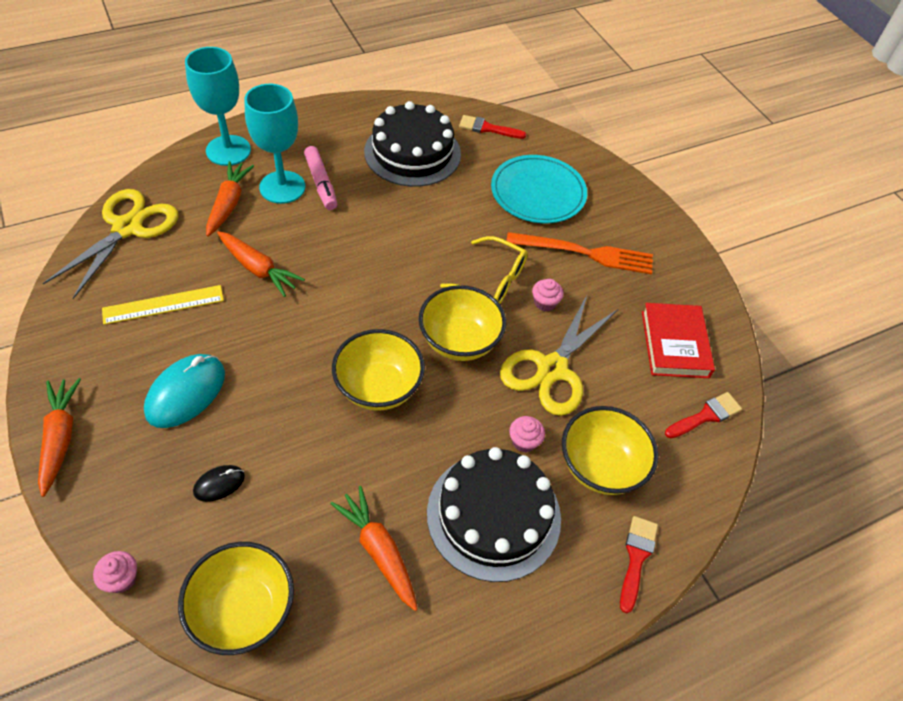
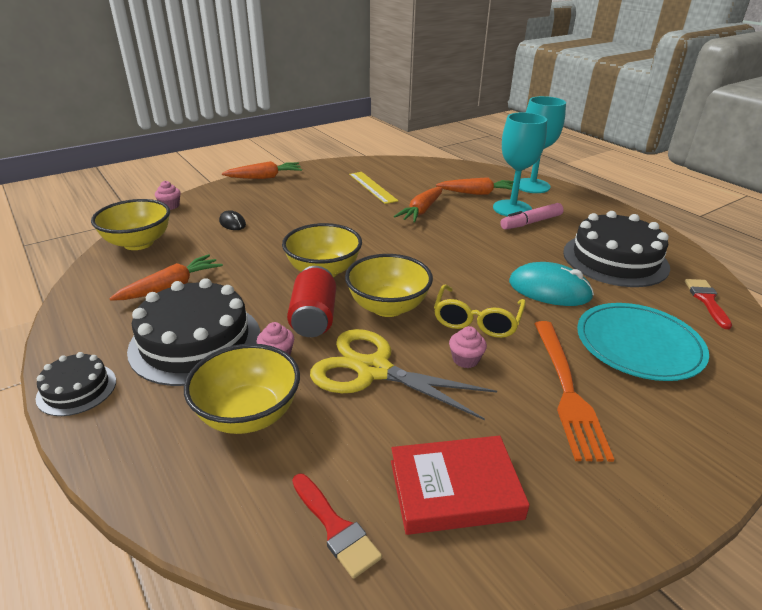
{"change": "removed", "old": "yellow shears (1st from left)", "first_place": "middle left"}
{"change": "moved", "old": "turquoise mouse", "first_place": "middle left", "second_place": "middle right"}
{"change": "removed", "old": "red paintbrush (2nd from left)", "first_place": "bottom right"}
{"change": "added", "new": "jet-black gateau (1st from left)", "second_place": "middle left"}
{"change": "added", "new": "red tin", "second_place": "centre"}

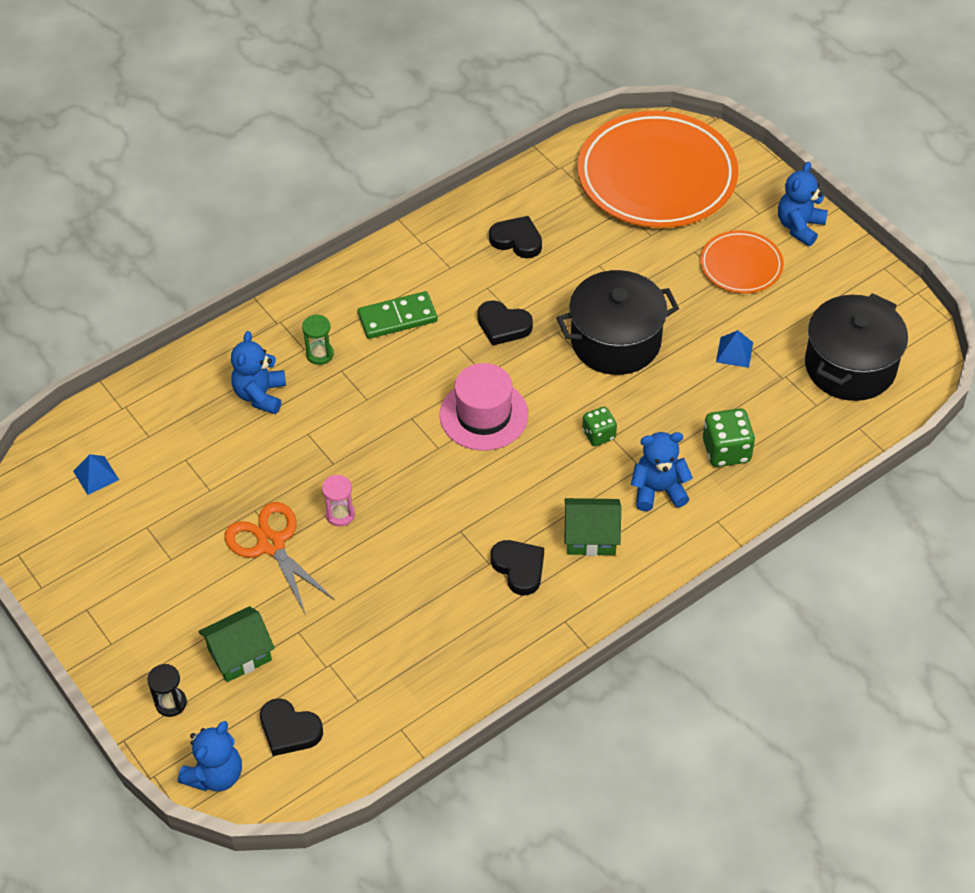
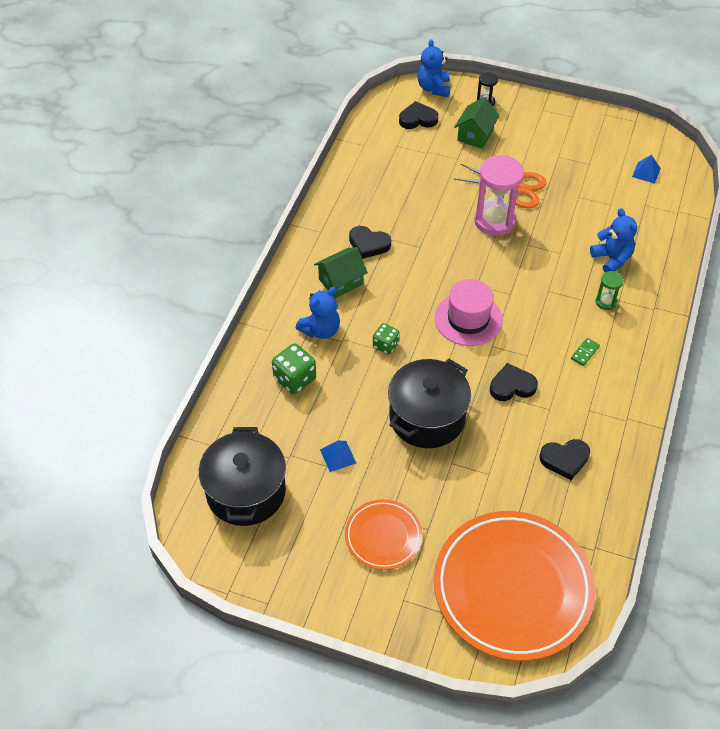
{"change": "resized", "old": "pink hourglass", "first_place": "centre", "second_place": "top right", "factor": 2.07}
{"change": "resized", "old": "leaf-green domino tile", "first_place": "centre", "second_place": "middle right", "factor": 0.52}
{"change": "removed", "old": "cobalt stuffed bear (4th from left)", "first_place": "top right"}

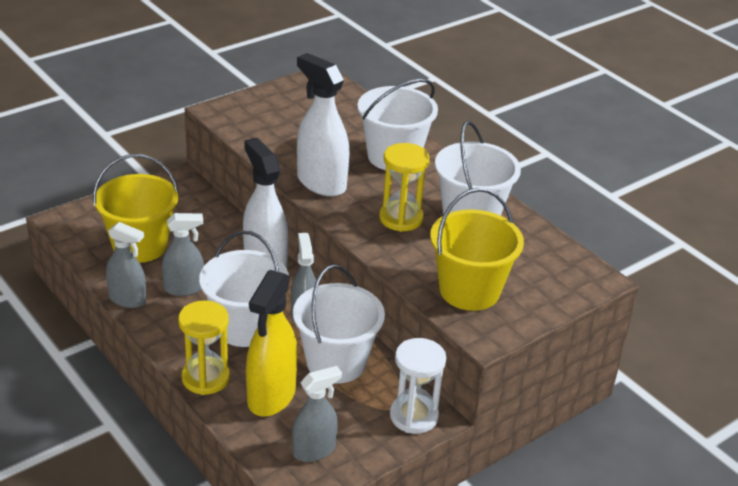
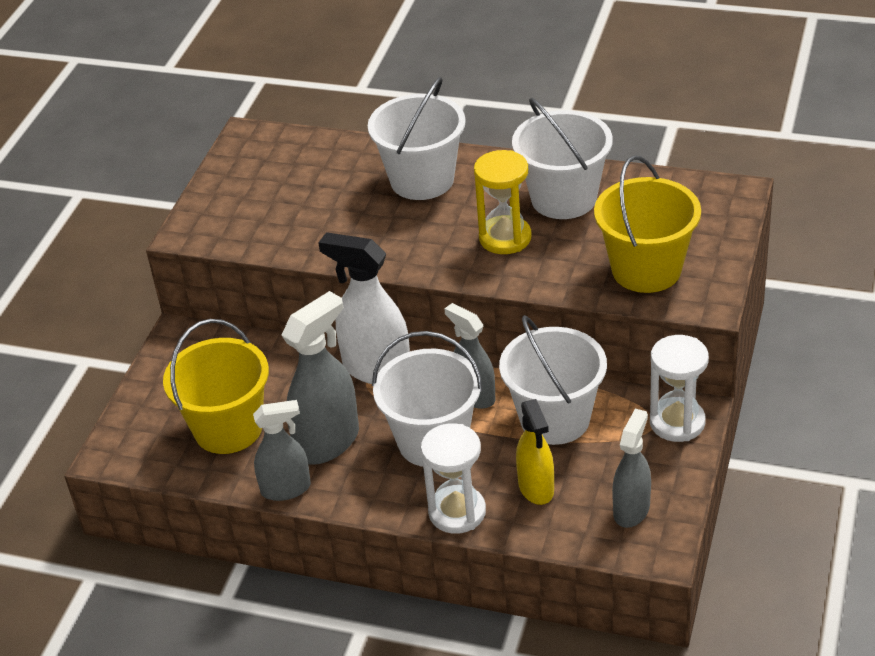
{"change": "resized", "old": "ash-grey sprayer (2nd from left)", "first_place": "middle left", "second_place": "centre", "factor": 1.54}
{"change": "recoloured", "old": "yellow hourglass (1st from left)", "new": "pure white hourglass (1st from left)", "first_place": "bottom left", "second_place": "bottom centre"}
{"change": "resized", "old": "yellow sprayer", "first_place": "bottom centre", "second_place": "bottom centre", "factor": 0.65}
{"change": "removed", "old": "pure white sprayer (2nd from left)", "first_place": "top centre"}

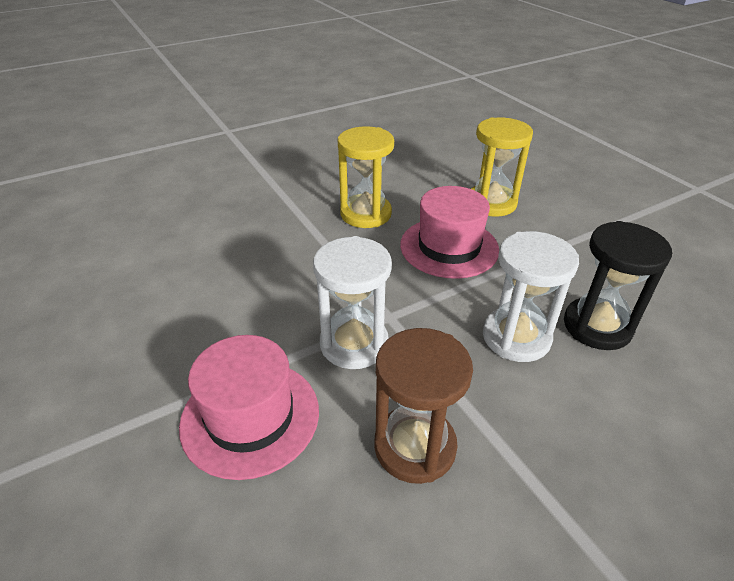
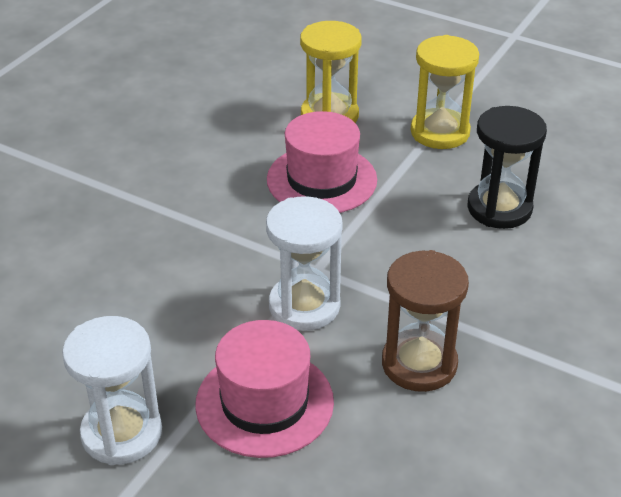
{"change": "moved", "old": "yellow hourglass (1st from left in the first image)", "new": "yellow hourglass (2nd from left)", "first_place": "top centre", "second_place": "top right"}
{"change": "moved", "old": "pure white hourglass (2nd from left in the first image)", "new": "pure white hourglass (1st from left)", "first_place": "middle right", "second_place": "bottom left"}

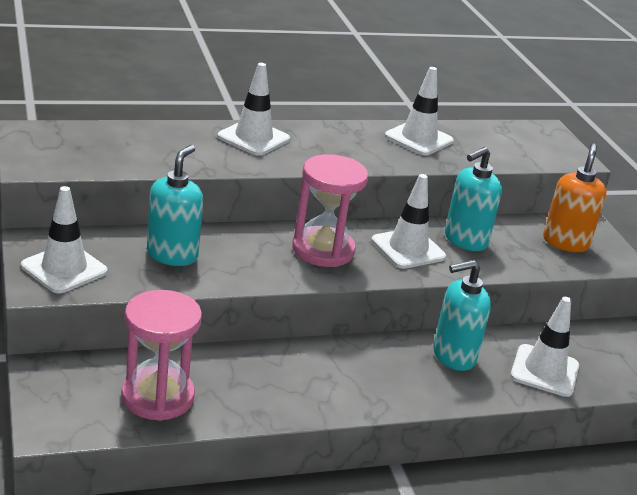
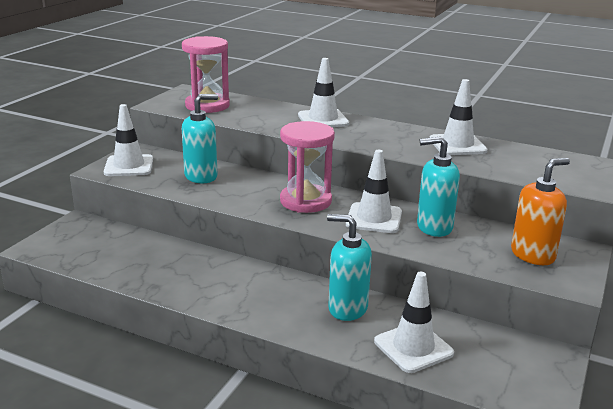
{"change": "moved", "old": "pink hourglass (1st from left)", "first_place": "bottom left", "second_place": "top centre"}

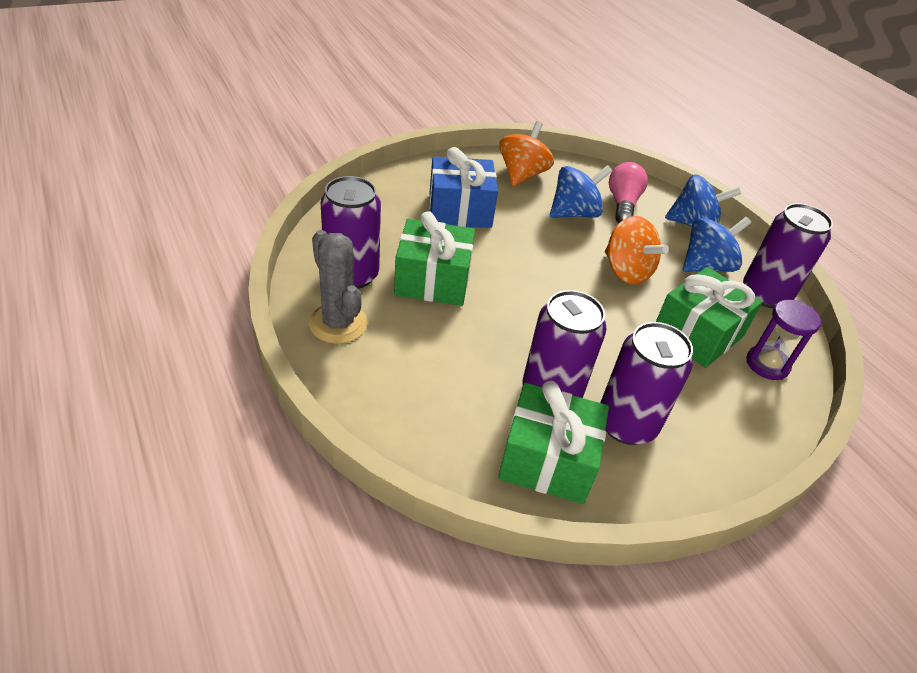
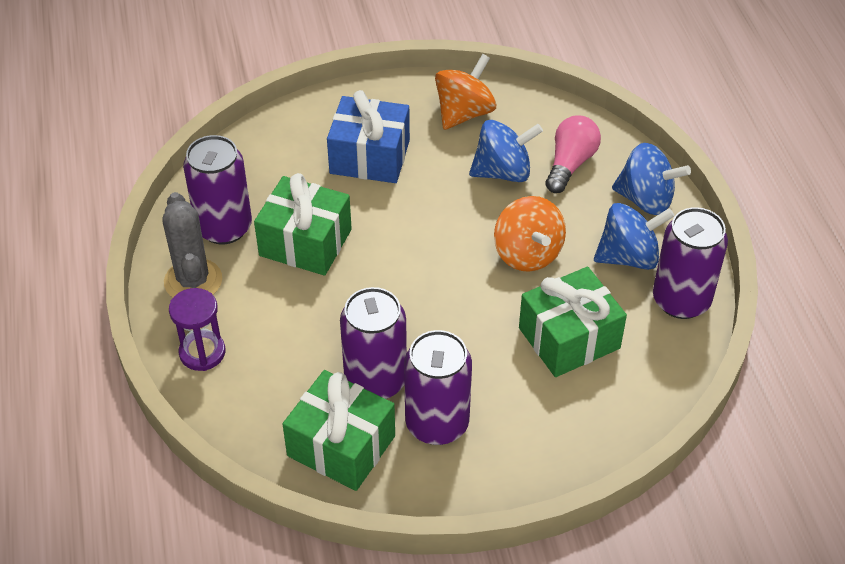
{"change": "moved", "old": "violet hourglass", "first_place": "middle right", "second_place": "middle left"}

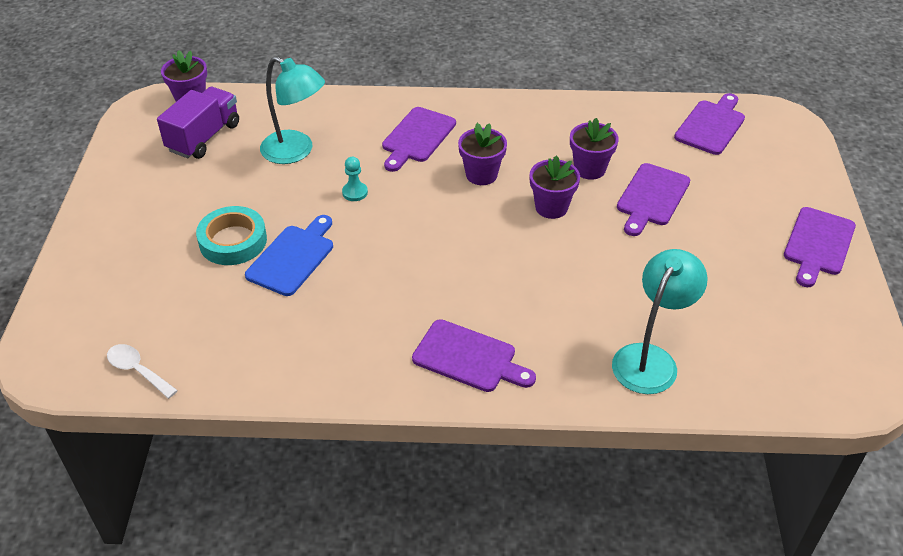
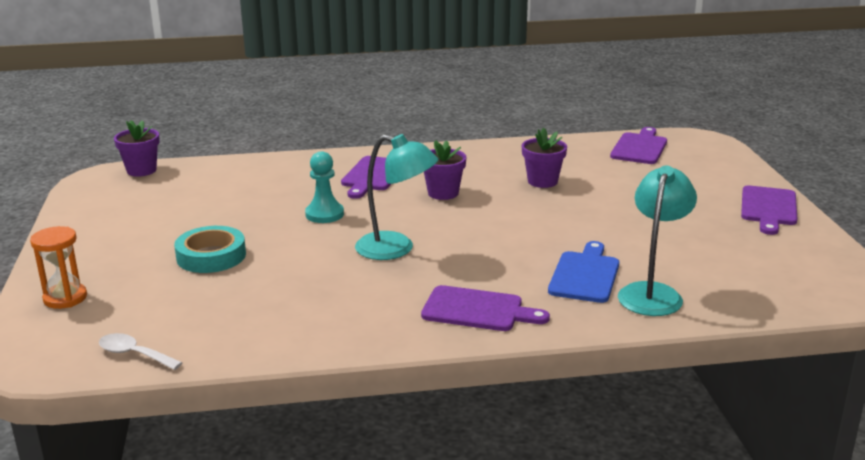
{"change": "removed", "old": "violet truck", "first_place": "top left"}
{"change": "moved", "old": "cobalt chopping board", "first_place": "middle left", "second_place": "middle right"}
{"change": "moved", "old": "turquoise desk lamp (1st from left)", "first_place": "top left", "second_place": "centre"}
{"change": "resized", "old": "turquoise game pawn", "first_place": "top centre", "second_place": "centre", "factor": 1.53}
{"change": "removed", "old": "violet plant pot (3rd from left)", "first_place": "centre"}
{"change": "removed", "old": "violet chopping board (3rd from left)", "first_place": "middle right"}
{"change": "added", "new": "orange hourglass", "second_place": "middle left"}

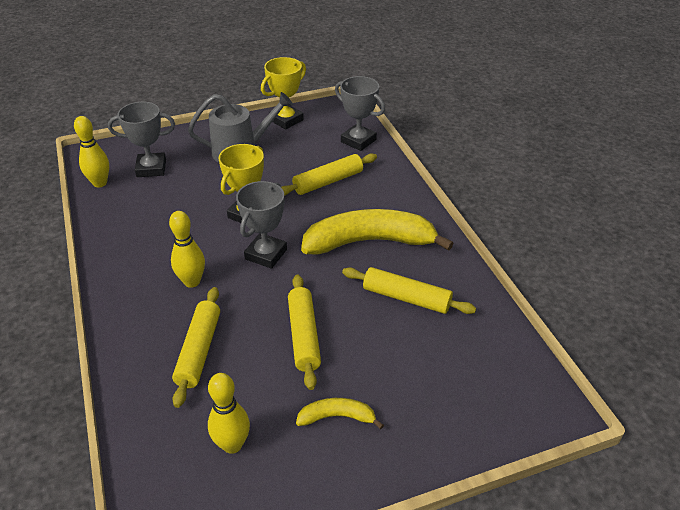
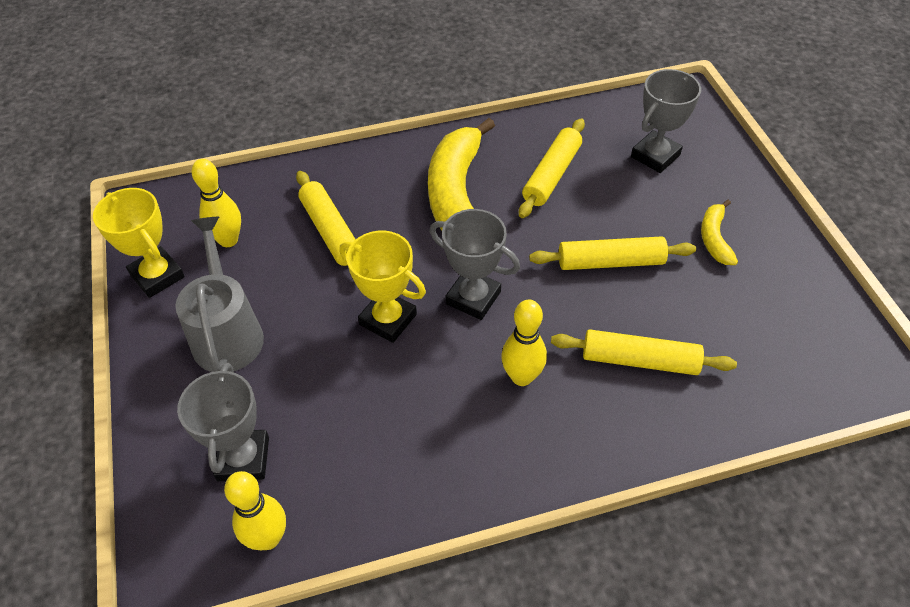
{"change": "moved", "old": "yellow tenpin (3rd from left in the first image)", "new": "yellow tenpin (1st from left)", "first_place": "bottom centre", "second_place": "middle left"}
{"change": "moved", "old": "ash-grey prize cup (3rd from left)", "first_place": "top centre", "second_place": "top right"}

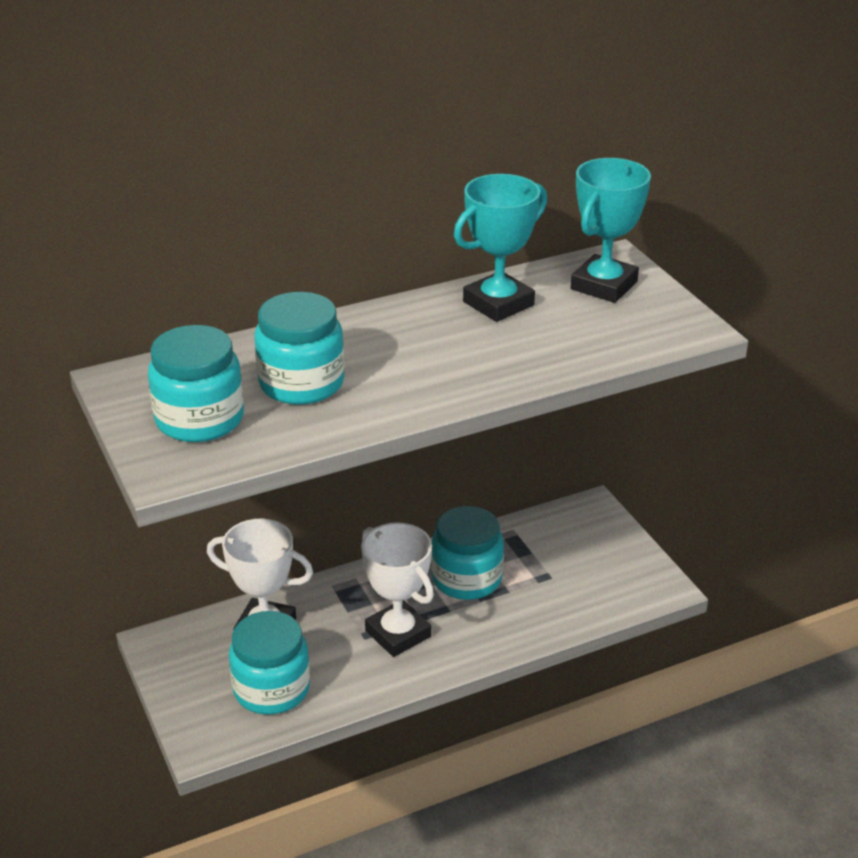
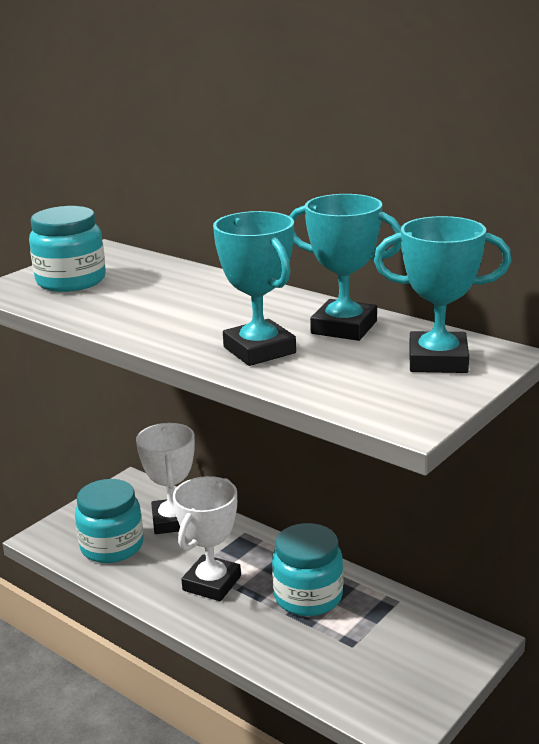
{"change": "removed", "old": "turquoise preserve jar (3rd from left)", "first_place": "centre"}
{"change": "added", "new": "turquoise prize cup (1st from left)", "second_place": "centre"}

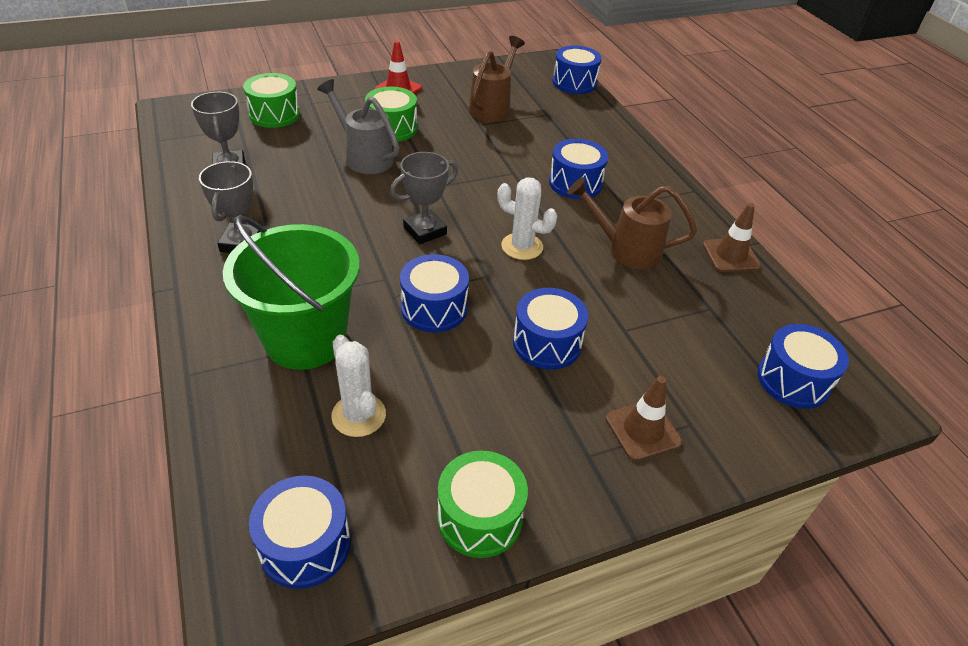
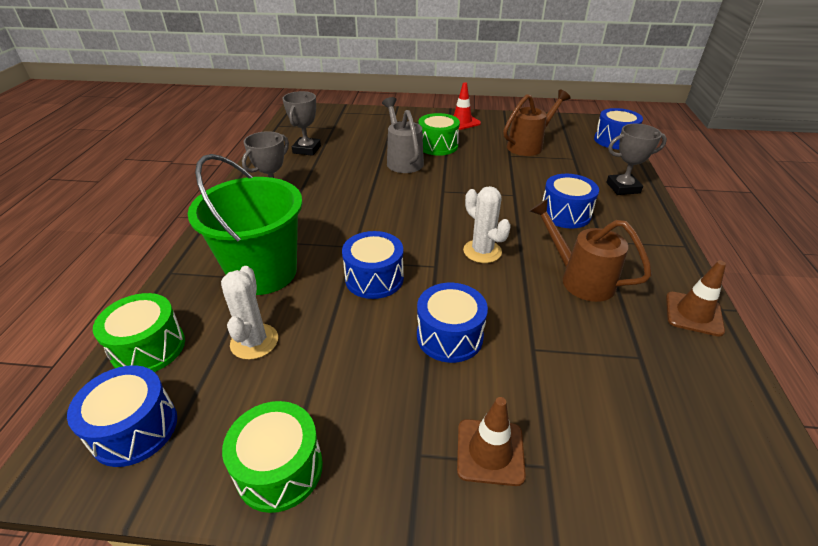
{"change": "moved", "old": "leaf-green toy drum (1st from left)", "first_place": "top left", "second_place": "middle left"}
{"change": "moved", "old": "ash-grey prize cup (3rd from left)", "first_place": "top centre", "second_place": "top right"}
{"change": "removed", "old": "cobalt toy drum (6th from left)", "first_place": "middle right"}

